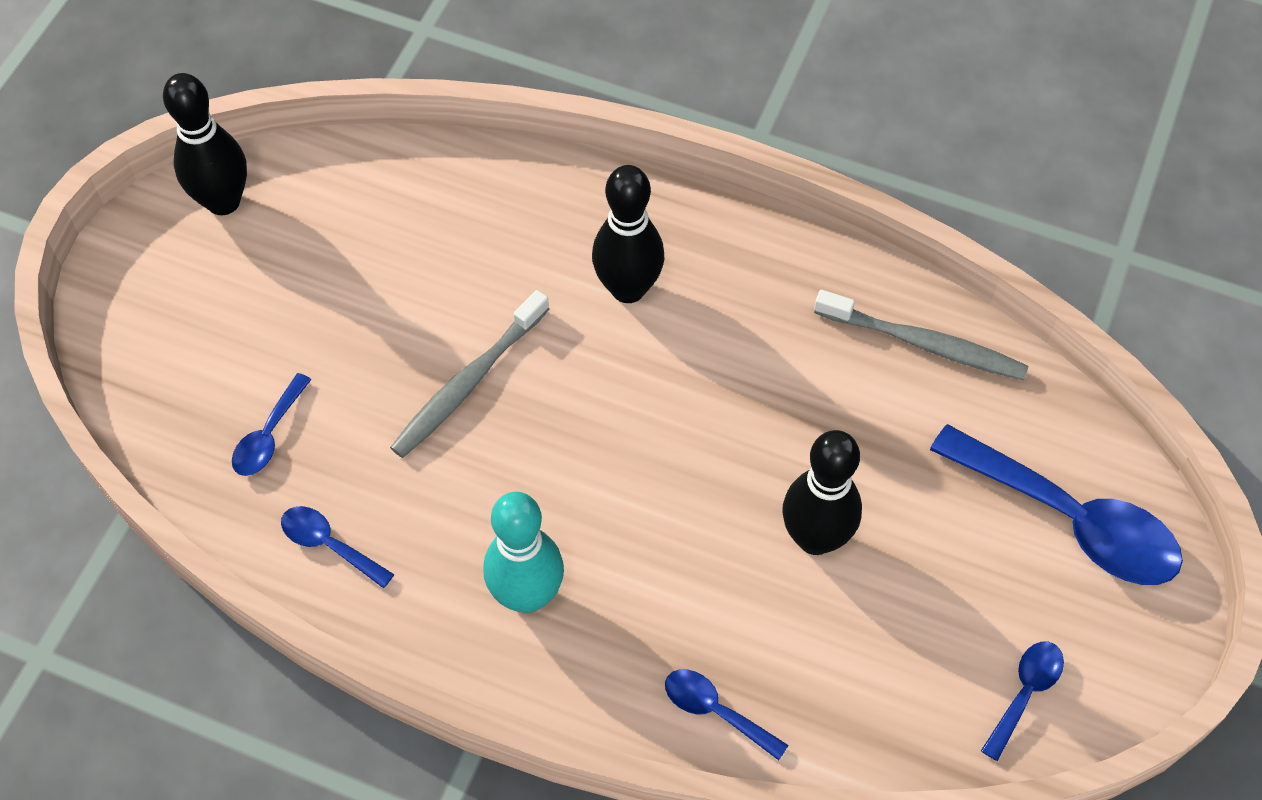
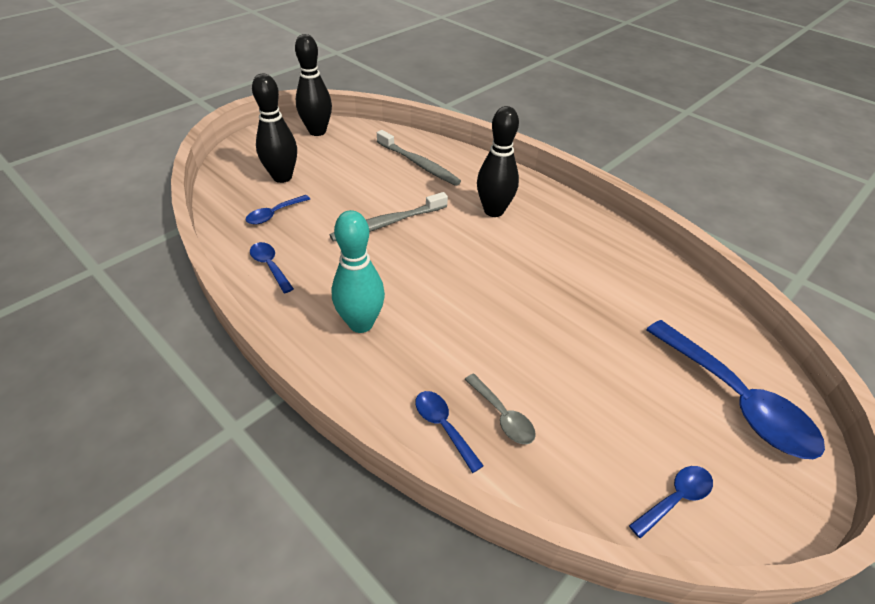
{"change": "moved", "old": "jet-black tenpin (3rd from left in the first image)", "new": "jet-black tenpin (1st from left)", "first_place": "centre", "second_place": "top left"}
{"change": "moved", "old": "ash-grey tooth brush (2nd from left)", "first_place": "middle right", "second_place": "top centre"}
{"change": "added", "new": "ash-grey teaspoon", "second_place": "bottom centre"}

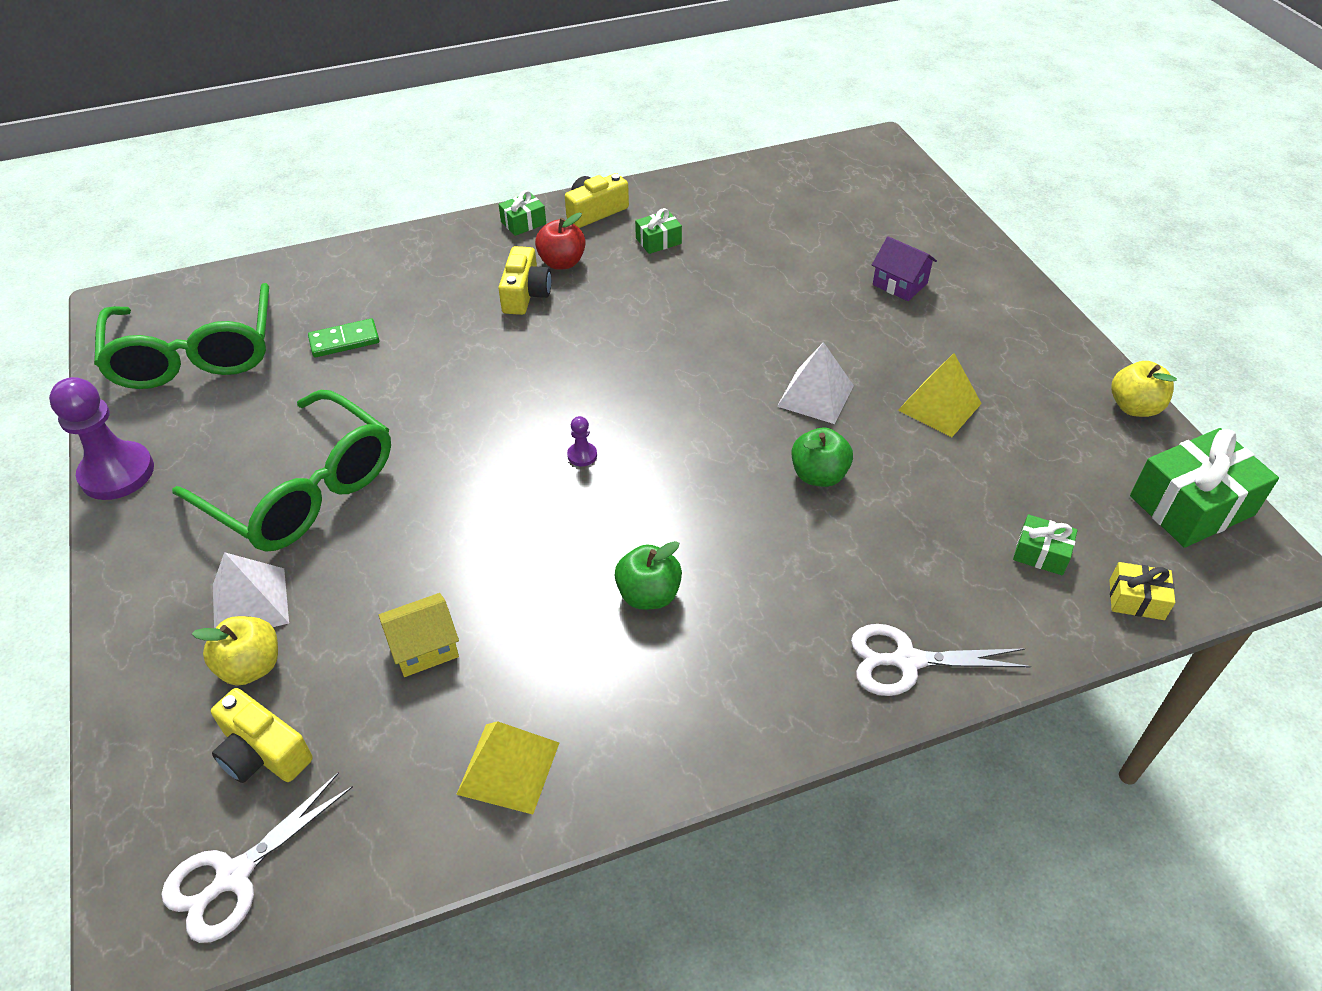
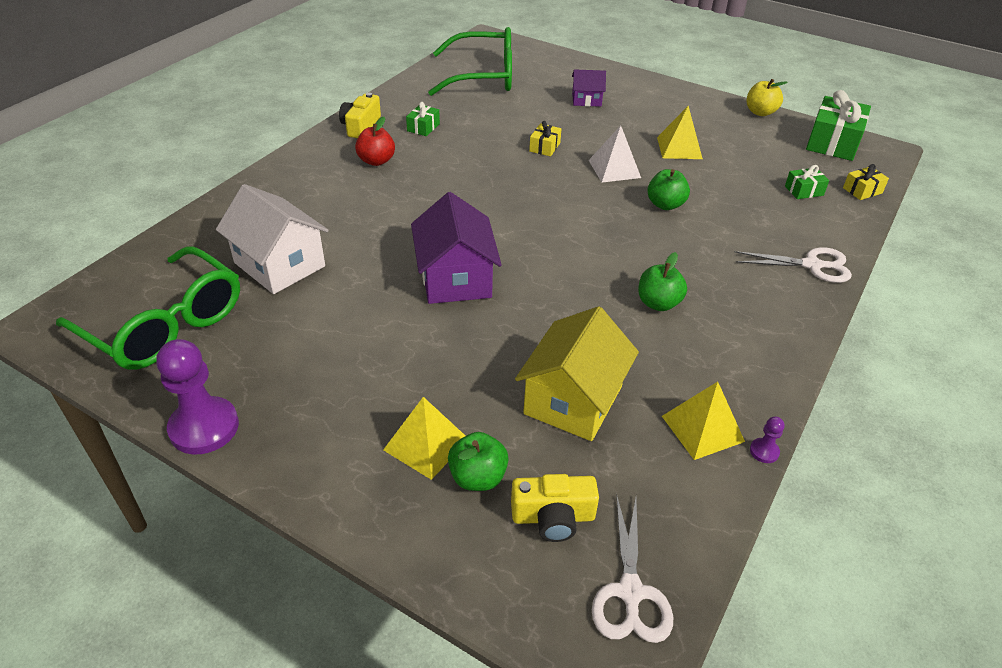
{"change": "moved", "old": "leaf-green glasses (2nd from left)", "first_place": "middle left", "second_place": "top centre"}
{"change": "recoloured", "old": "yellow toy apple (1st from left)", "new": "leaf-green toy apple (1st from left)", "first_place": "middle left", "second_place": "bottom centre"}
{"change": "recoloured", "old": "pure white pyramid shape (1st from left)", "new": "yellow pyramid shape (1st from left)", "first_place": "middle left", "second_place": "centre"}
{"change": "replaced", "old": "leaf-green domino tile", "new": "pure white house", "first_place": "middle left", "second_place": "middle left"}
{"change": "resized", "old": "yellow house", "first_place": "middle left", "second_place": "centre", "factor": 1.82}
{"change": "removed", "old": "yellow camera (2nd from left)", "first_place": "top centre"}
{"change": "removed", "old": "leaf-green present (1st from left)", "first_place": "top centre"}
{"change": "moved", "old": "violet game pawn (2nd from left)", "first_place": "centre", "second_place": "middle right"}
{"change": "turned", "old": "pure white shears (2nd from left)", "first_place": "middle right", "second_place": "middle right", "degrees": -135}
{"change": "added", "new": "violet house (1st from left)", "second_place": "centre"}
{"change": "added", "new": "yellow present (1st from left)", "second_place": "top centre"}

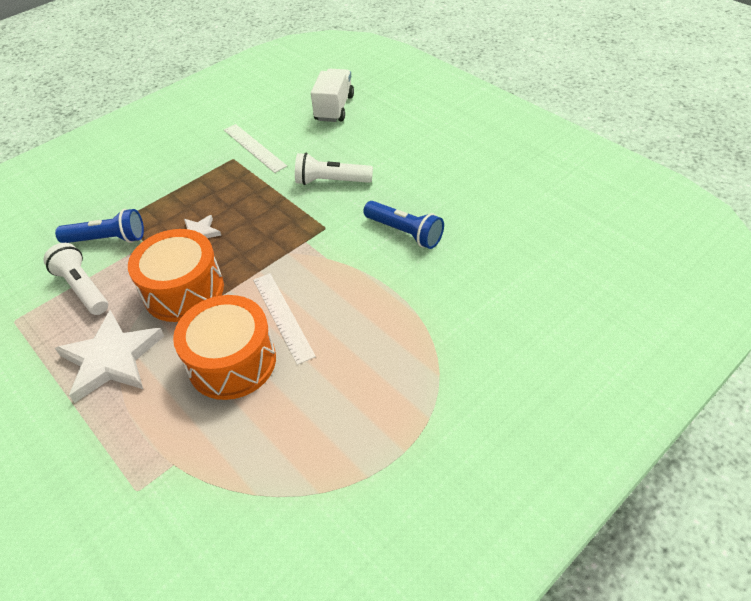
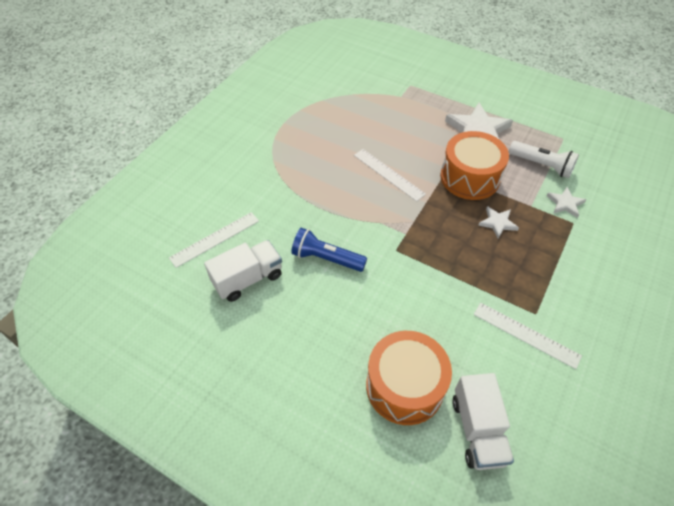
{"change": "replaced", "old": "cobalt pocket torch (1st from left)", "new": "pure white star shape (3rd from left)", "first_place": "middle left", "second_place": "middle right"}
{"change": "moved", "old": "orange toy drum (2nd from left in the first image)", "new": "orange toy drum (1st from left)", "first_place": "middle left", "second_place": "bottom centre"}
{"change": "removed", "old": "pure white pocket torch (2nd from left)", "first_place": "top centre"}
{"change": "added", "new": "pure white straightedge (1st from left)", "second_place": "middle left"}
{"change": "added", "new": "pure white truck (1st from left)", "second_place": "centre"}

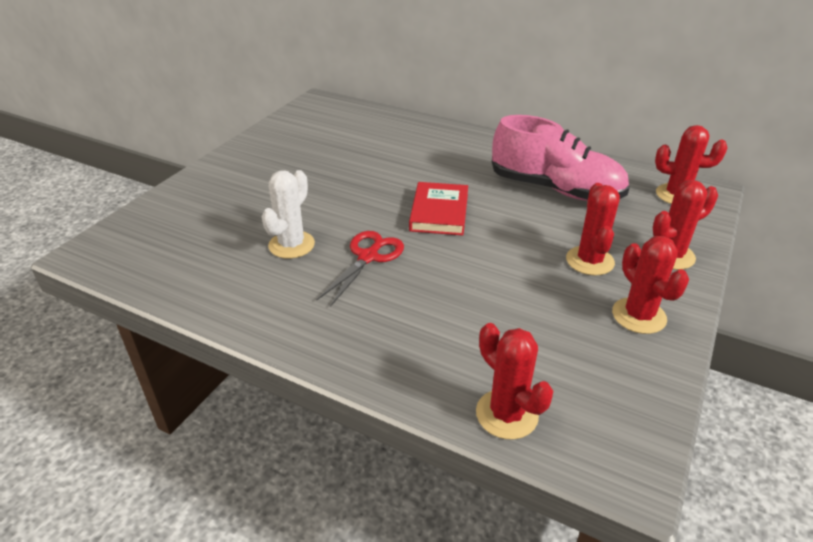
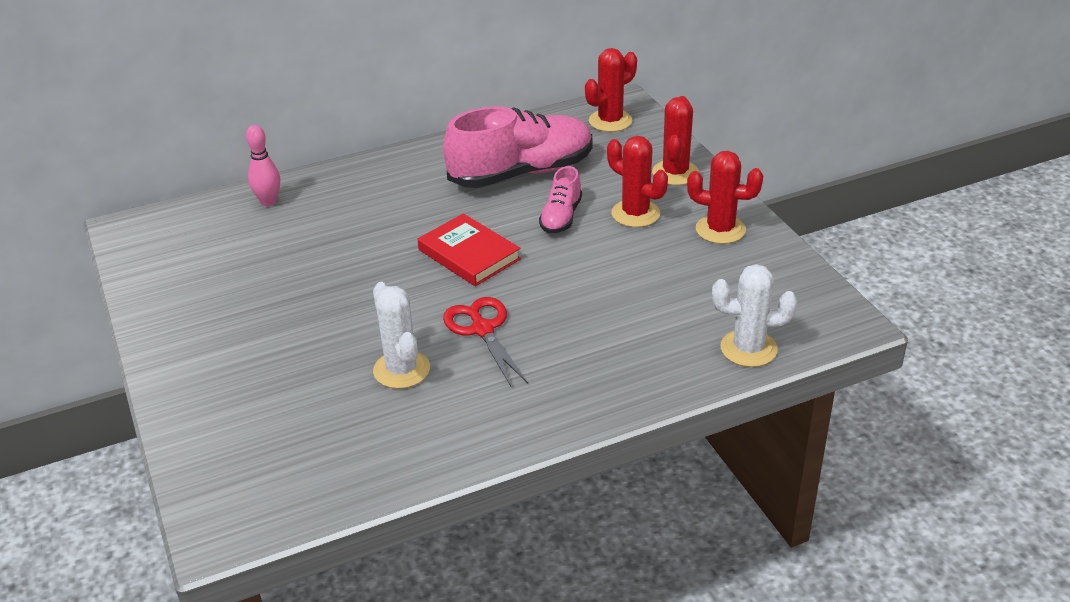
{"change": "recoloured", "old": "red prickly plant (1st from left)", "new": "pure white prickly plant (2nd from left)", "first_place": "bottom centre", "second_place": "middle right"}
{"change": "added", "new": "pink tenpin", "second_place": "top left"}
{"change": "added", "new": "pink shoe (2nd from left)", "second_place": "top centre"}

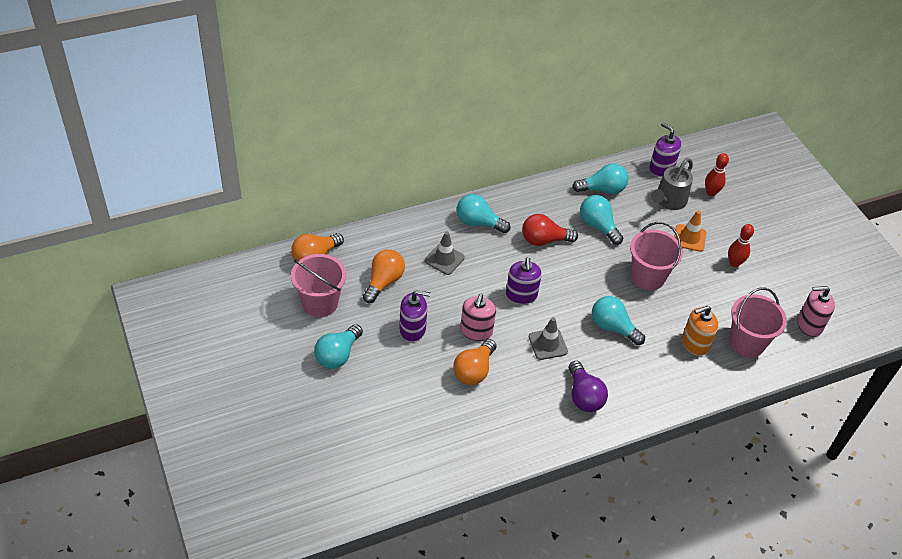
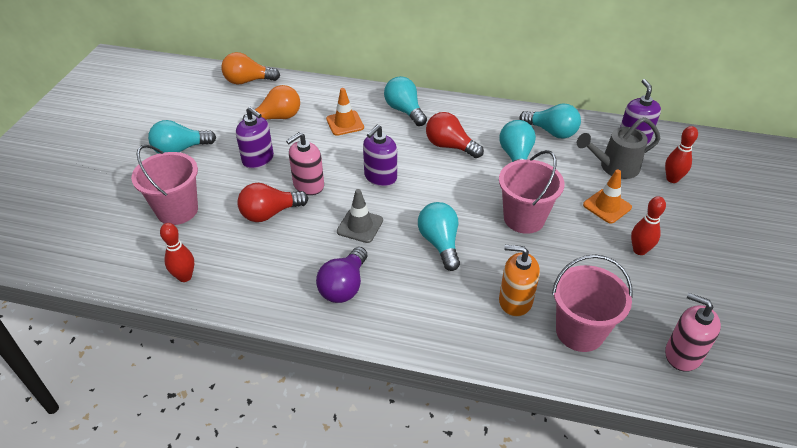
{"change": "moved", "old": "pink sand bucket (1st from left)", "first_place": "centre", "second_place": "middle left"}
{"change": "recoloured", "old": "ash-grey traffic cone (1st from left)", "new": "orange traffic cone (1st from left)", "first_place": "centre", "second_place": "top centre"}
{"change": "recoloured", "old": "orange light bulb (3rd from left)", "new": "red light bulb (1st from left)", "first_place": "centre", "second_place": "centre"}
{"change": "added", "new": "red tenpin (1st from left)", "second_place": "middle left"}

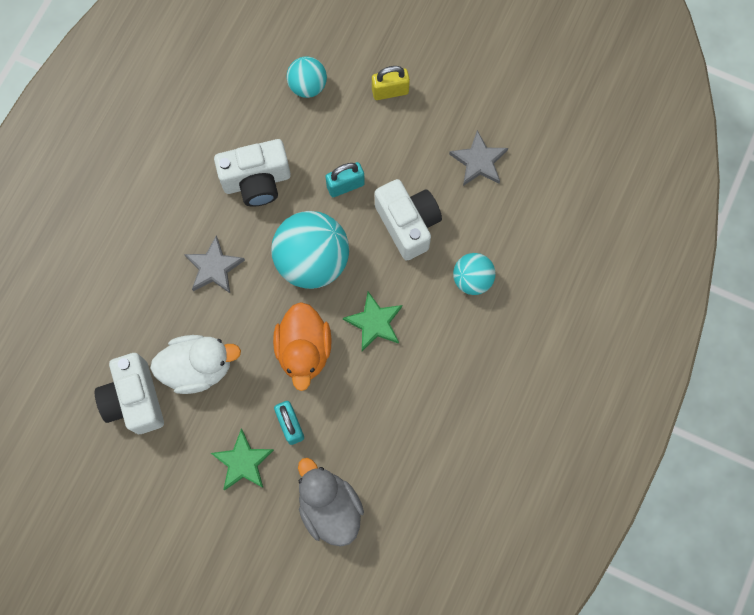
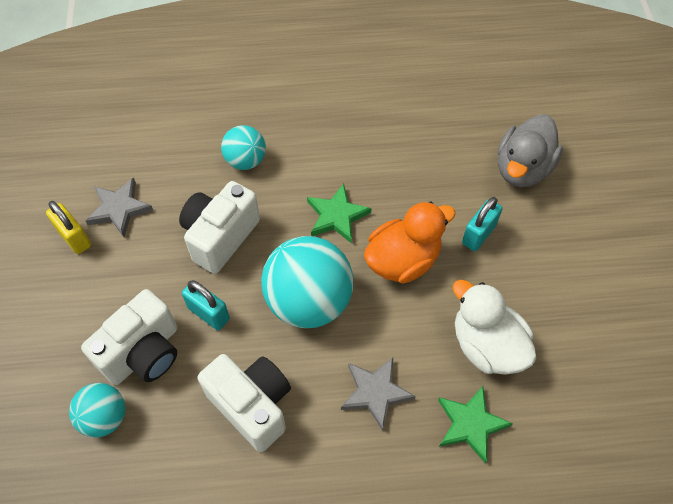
{"change": "moved", "old": "pure white camera (1st from left)", "first_place": "middle left", "second_place": "bottom left"}
{"change": "moved", "old": "leaf-green star shape (1st from left in the first image)", "new": "leaf-green star shape (2nd from left)", "first_place": "bottom left", "second_place": "bottom right"}
{"change": "moved", "old": "yellow padlock", "first_place": "top centre", "second_place": "middle left"}

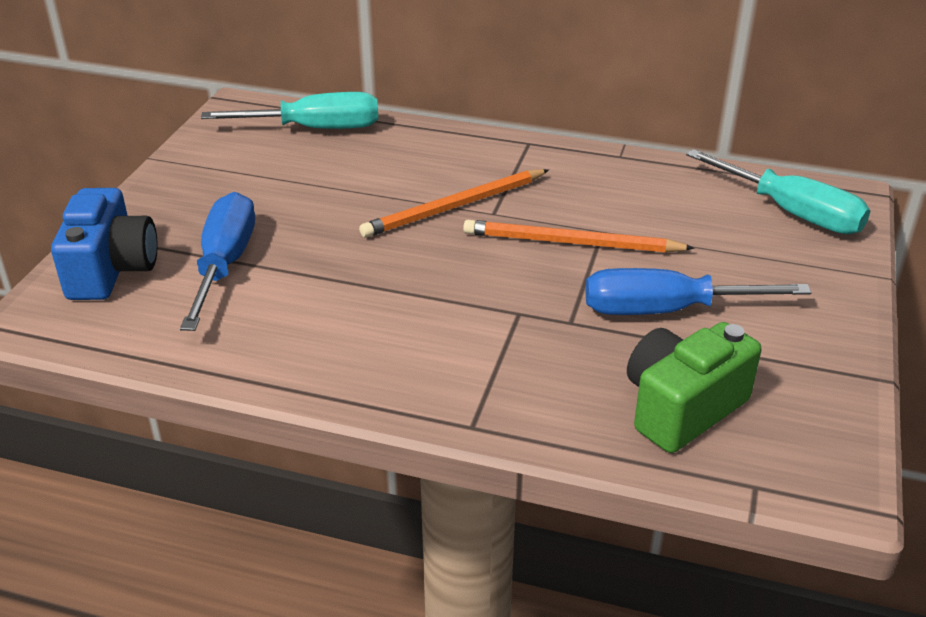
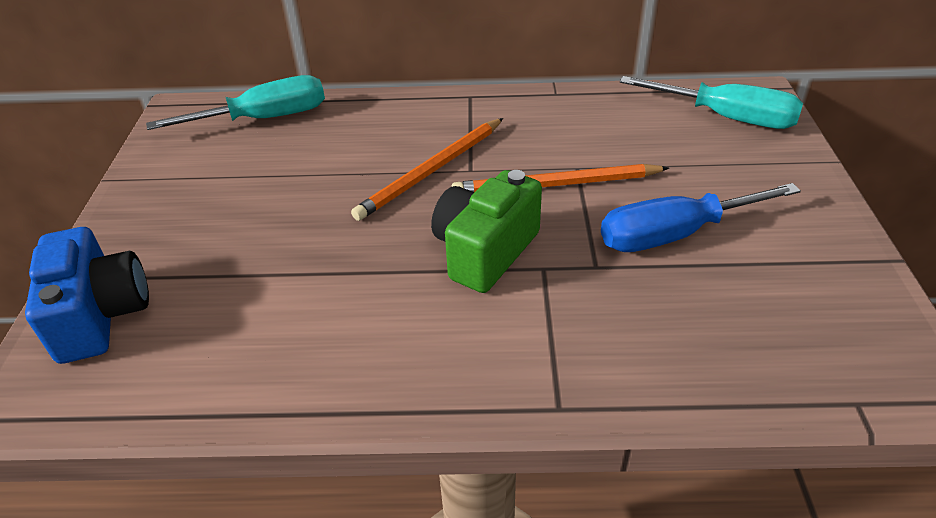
{"change": "removed", "old": "cobalt flat screwdriver (1st from left)", "first_place": "middle left"}
{"change": "moved", "old": "leaf-green camera", "first_place": "middle right", "second_place": "centre"}

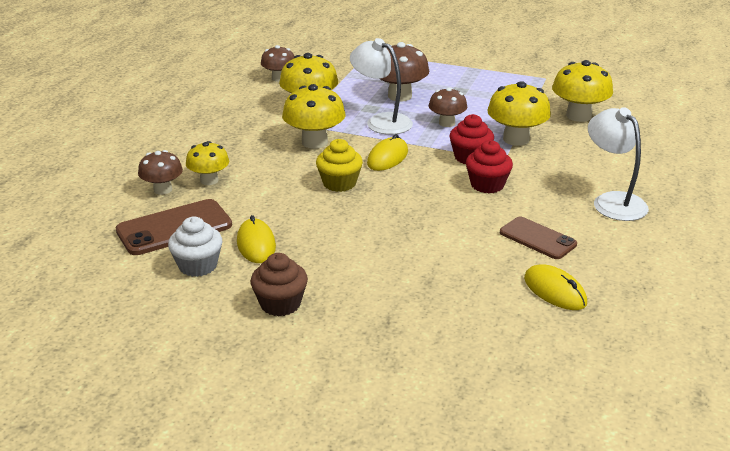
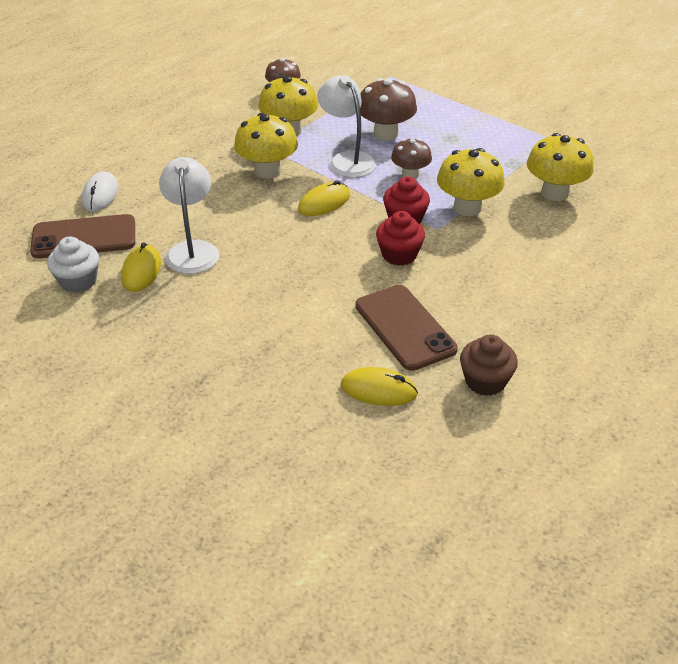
{"change": "replaced", "old": "russet mushroom (1st from left)", "new": "pure white mouse", "first_place": "middle left", "second_place": "top left"}
{"change": "removed", "old": "yellow mushroom (1st from left)", "first_place": "middle left"}
{"change": "moved", "old": "russet cupcake", "first_place": "centre", "second_place": "middle right"}
{"change": "removed", "old": "yellow cupcake", "first_place": "centre"}
{"change": "resized", "old": "russet mobile phone (2nd from left)", "first_place": "middle right", "second_place": "centre", "factor": 1.5}
{"change": "turned", "old": "yellow mouse (3rd from left)", "first_place": "middle right", "second_place": "centre", "degrees": -60}
{"change": "moved", "old": "pure white desk lamp (2nd from left in the first image)", "new": "pure white desk lamp (1st from left)", "first_place": "middle right", "second_place": "top left"}

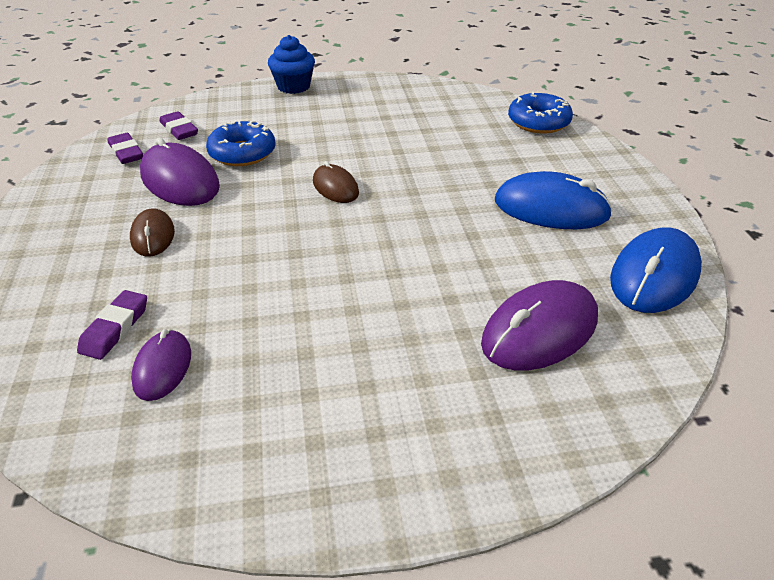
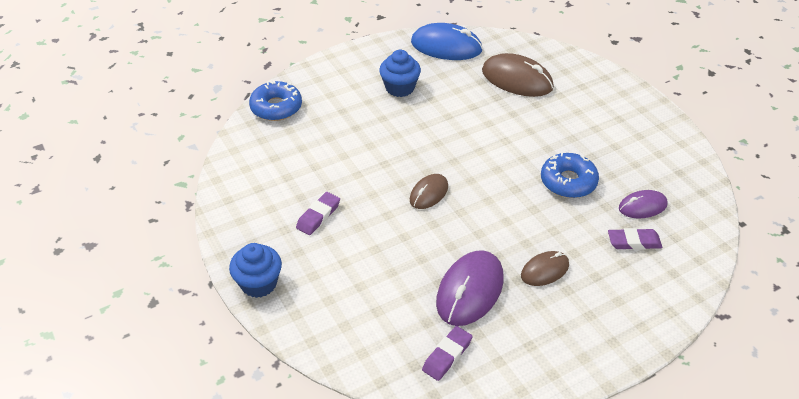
{"change": "moved", "old": "violet eraser (3rd from left in the first image)", "new": "violet eraser (1st from left)", "first_place": "top left", "second_place": "centre"}
{"change": "moved", "old": "cobalt doughnut (1st from left in the first image)", "new": "cobalt doughnut (2nd from left)", "first_place": "top left", "second_place": "middle right"}
{"change": "recoloured", "old": "violet mouse (3rd from left)", "new": "russet mouse (2nd from left)", "first_place": "middle right", "second_place": "top centre"}
{"change": "replaced", "old": "cobalt mouse (1st from left)", "new": "cobalt cupcake (2nd from left)", "first_place": "middle right", "second_place": "top centre"}

